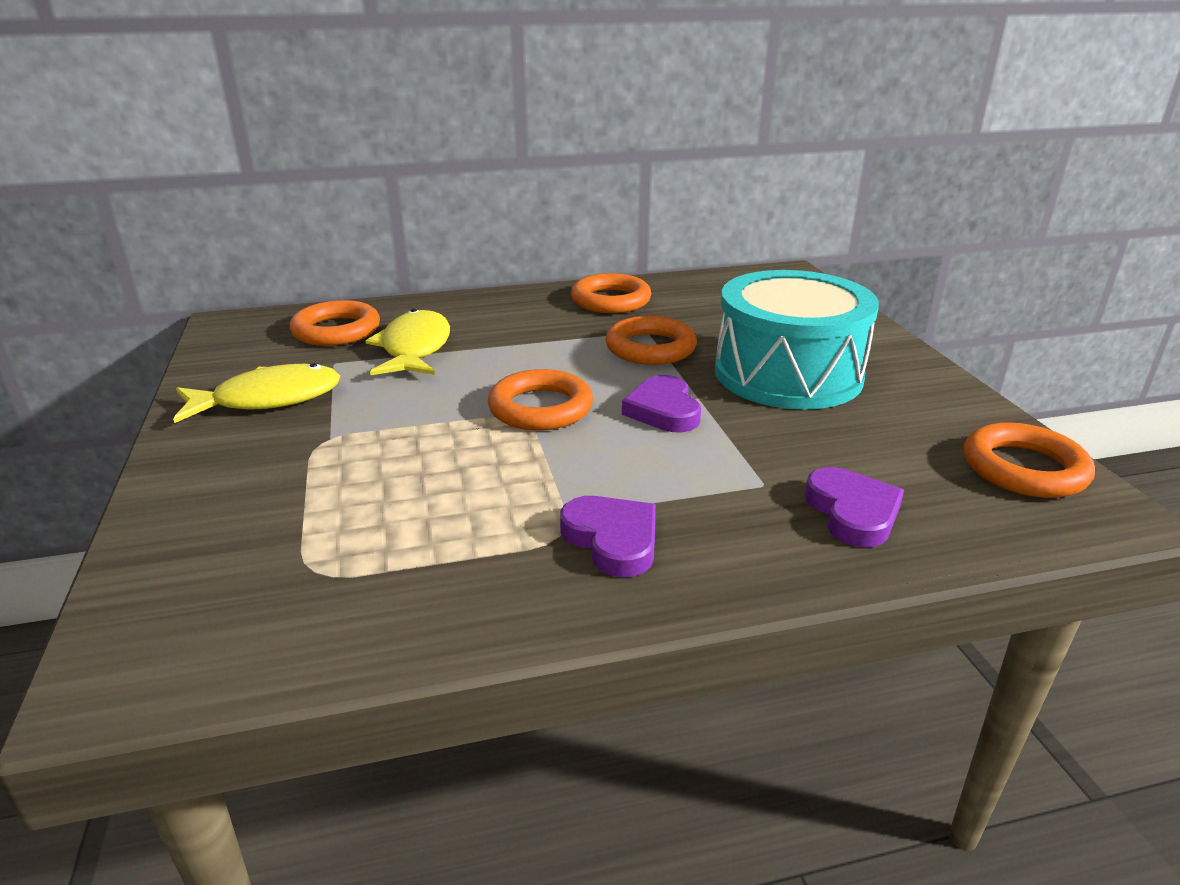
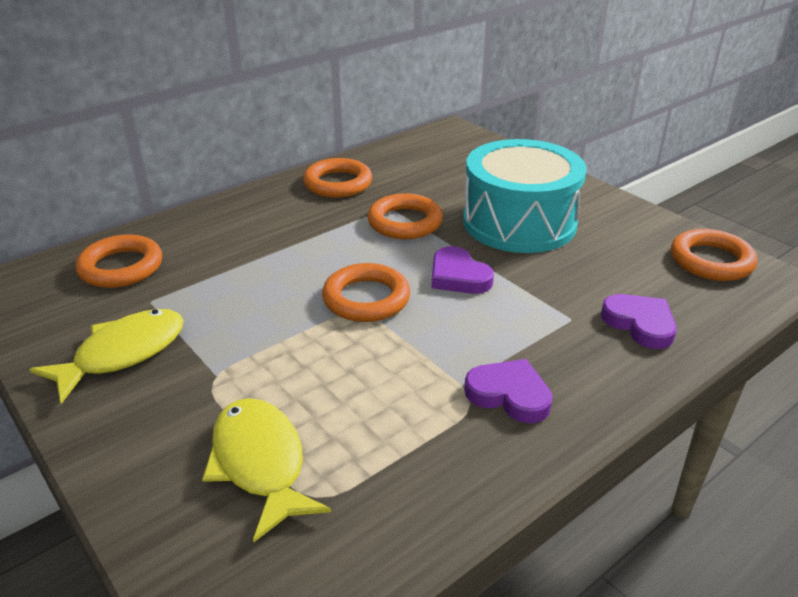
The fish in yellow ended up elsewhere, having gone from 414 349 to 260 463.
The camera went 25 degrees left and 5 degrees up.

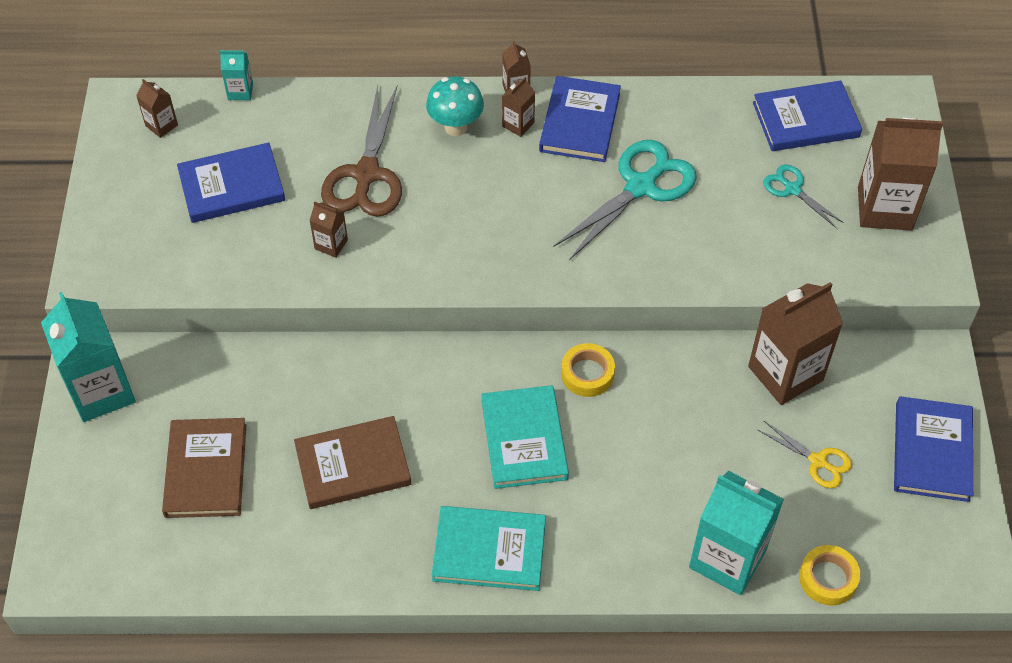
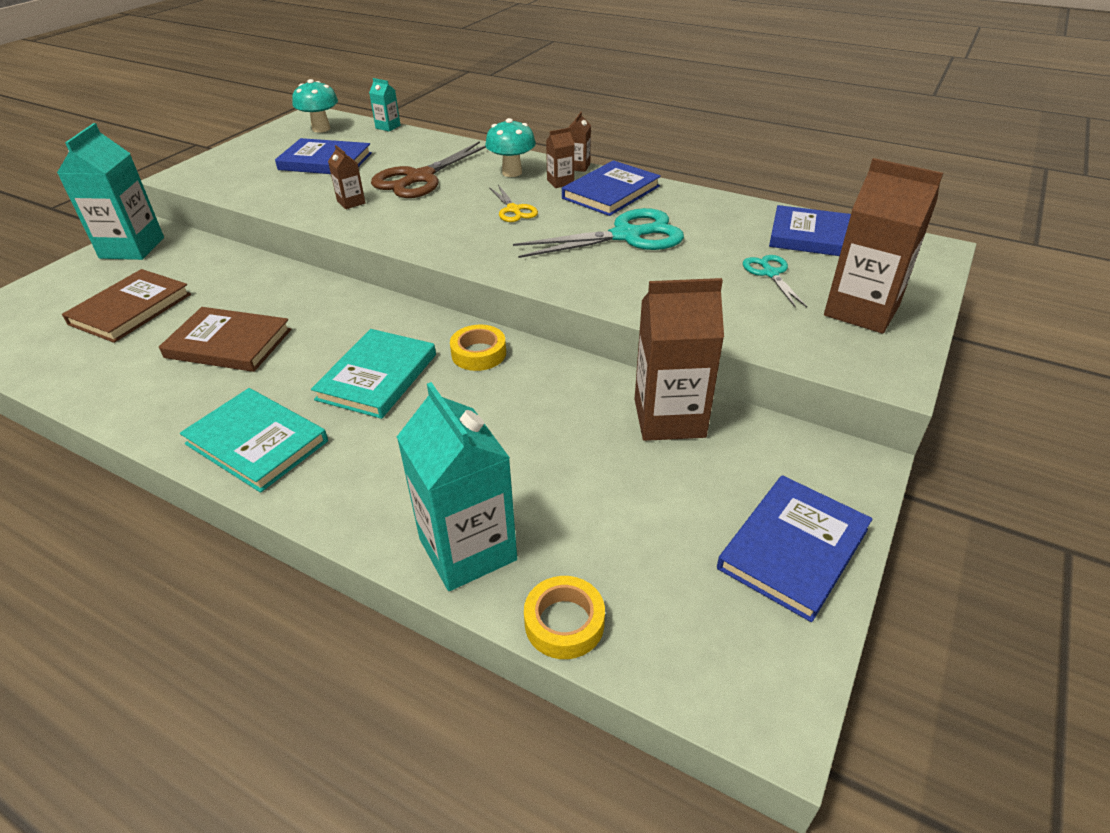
Where the carton in brown stood at 161 125, the mushroom in turquoise came to stand at 321 129.
The scissors in yellow ended up elsewhere, having gone from 818 461 to 514 210.
The camera went 30 degrees right and 15 degrees down.

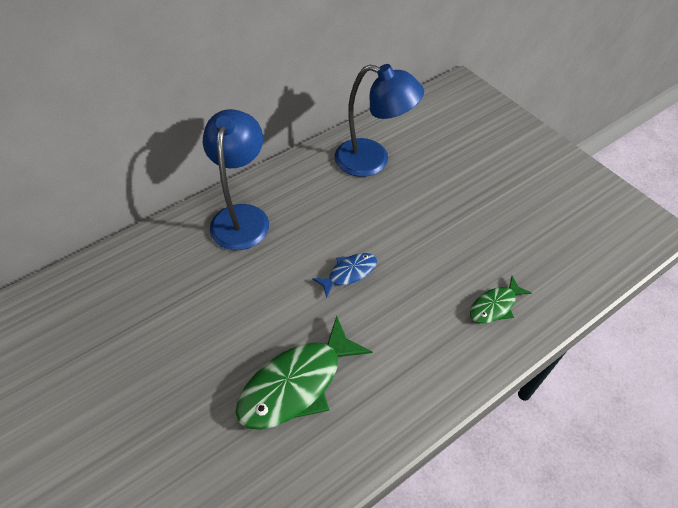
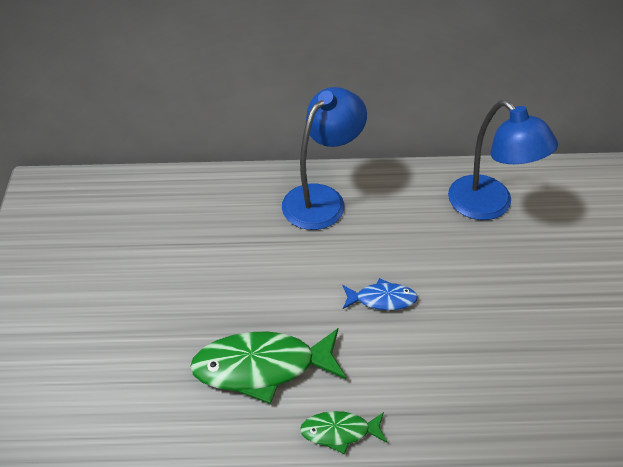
The fish in green ended up elsewhere, having gone from 495 306 to 339 432.
The camera went 35 degrees right and 5 degrees down.

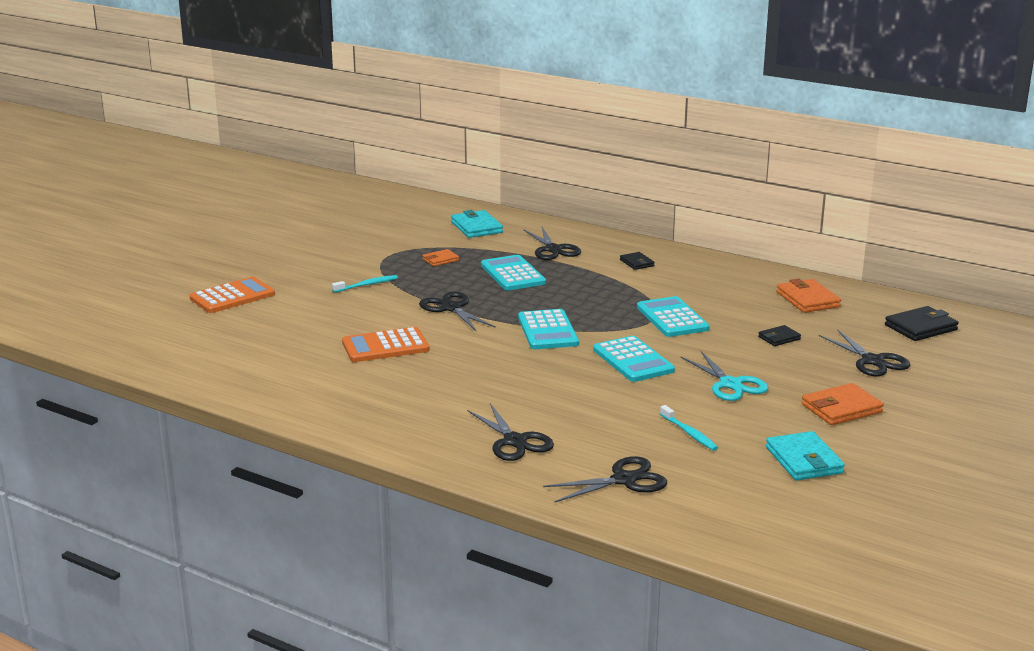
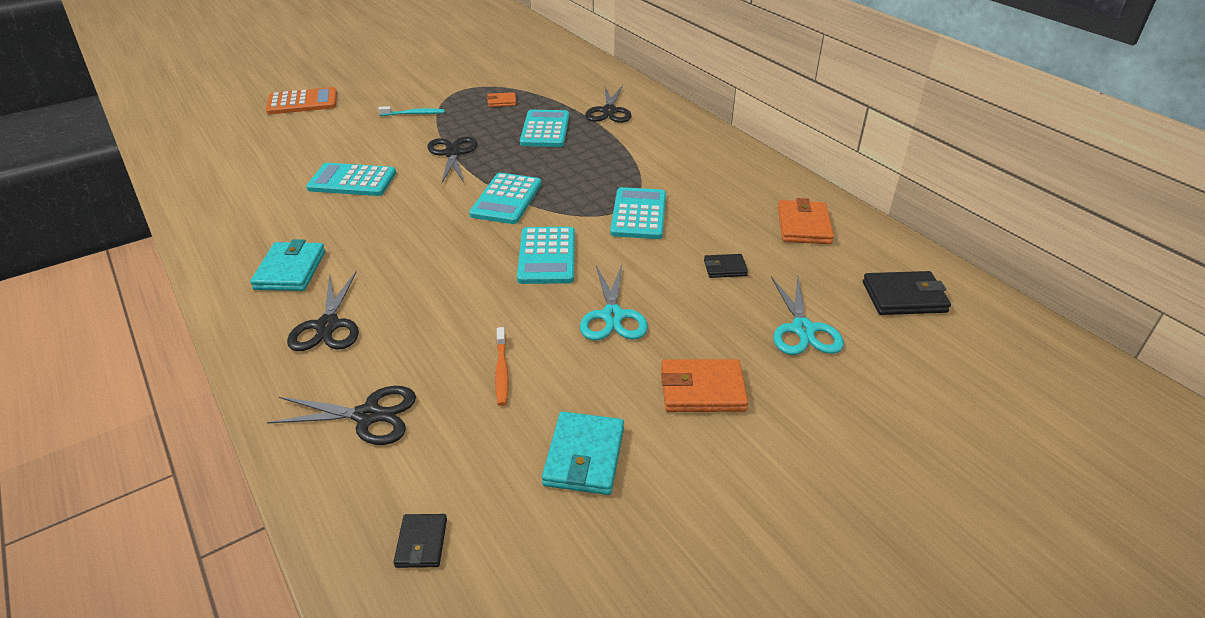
What was the calculator in orange at 385 346 turned into the calculator in turquoise at 352 181.
The wallet in turquoise ended up elsewhere, having gone from 476 227 to 290 270.
The wallet in black ended up elsewhere, having gone from 637 263 to 421 543.
What was the toothbrush in turquoise at 689 433 turned into the toothbrush in orange at 502 371.
What was the scissors in black at 872 361 turned into the scissors in turquoise at 803 329.
The camera went 25 degrees right and 15 degrees up.

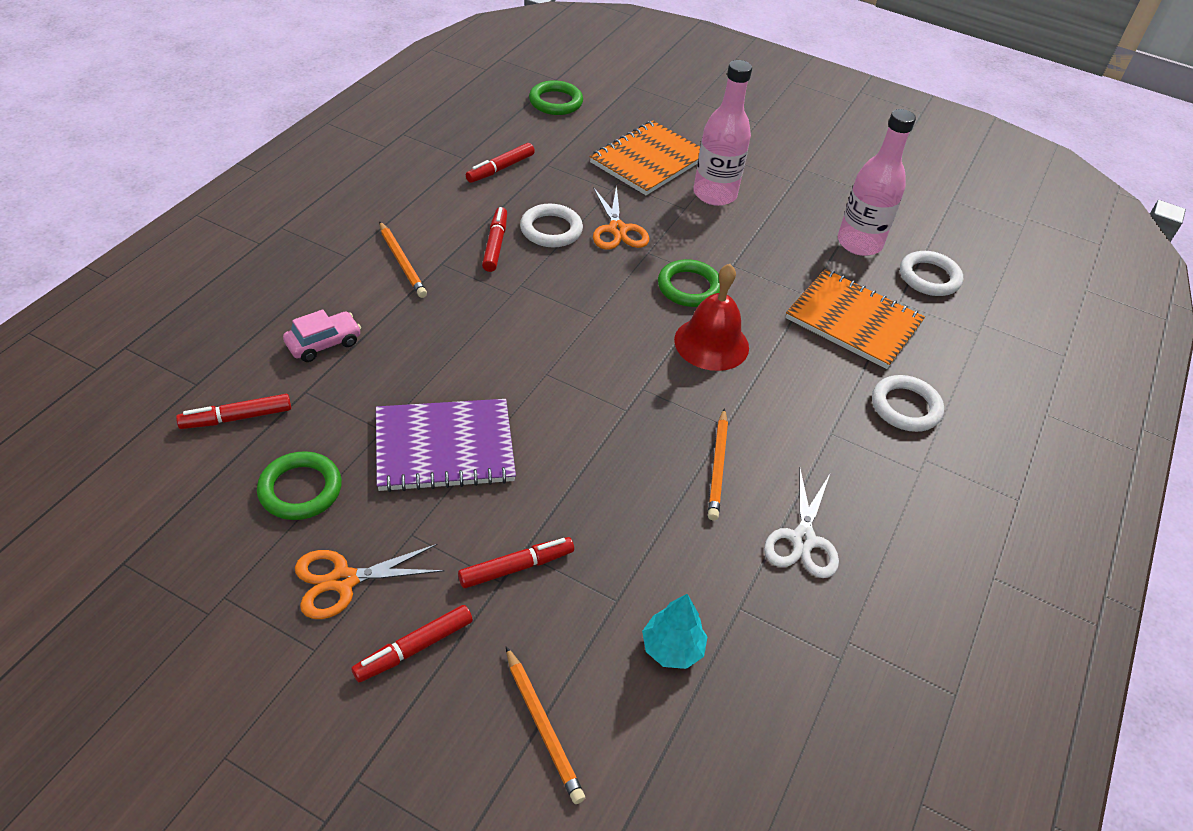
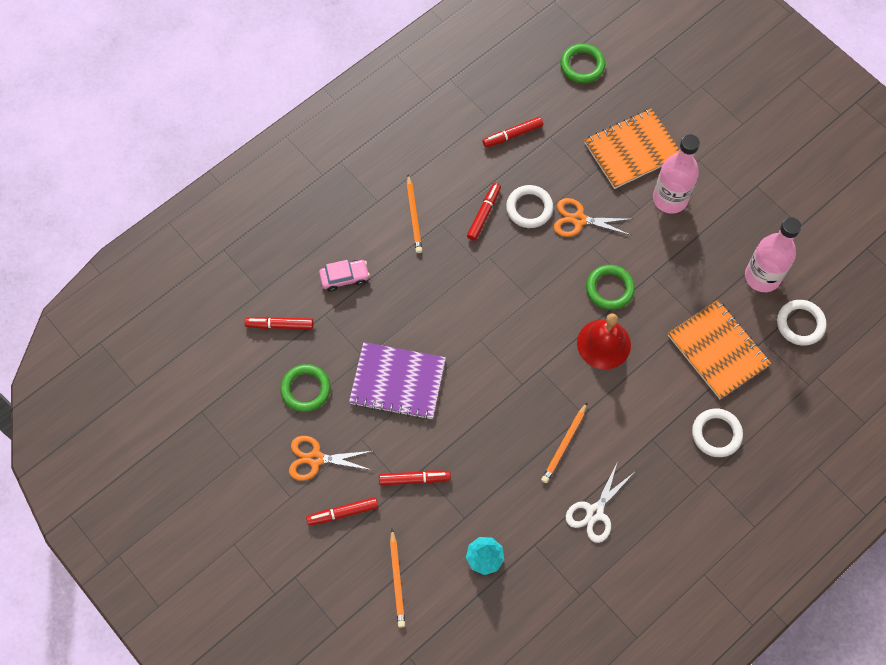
The scissors in orange at 617 230 ended up facing another way, 90 degrees clockwise from before.
The camera went 25 degrees right and 20 degrees up.

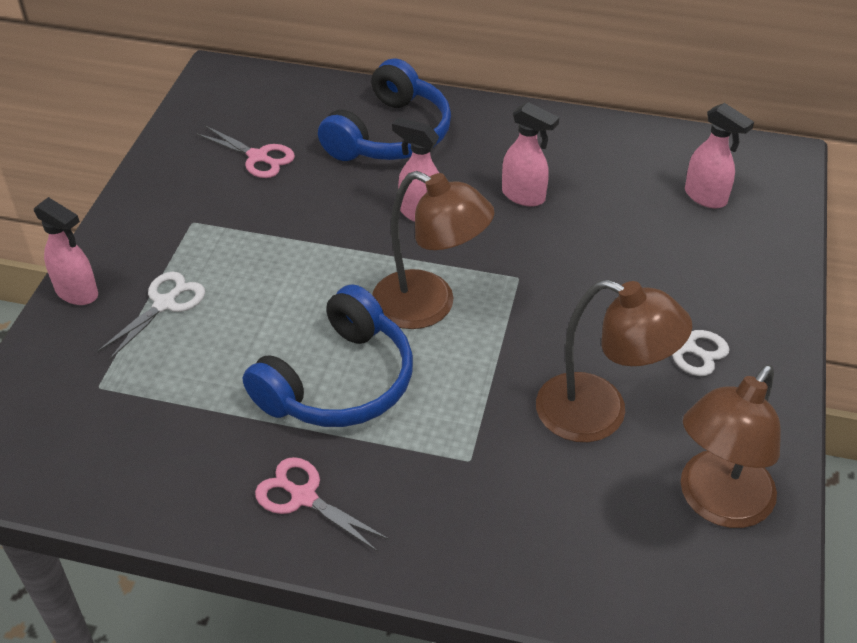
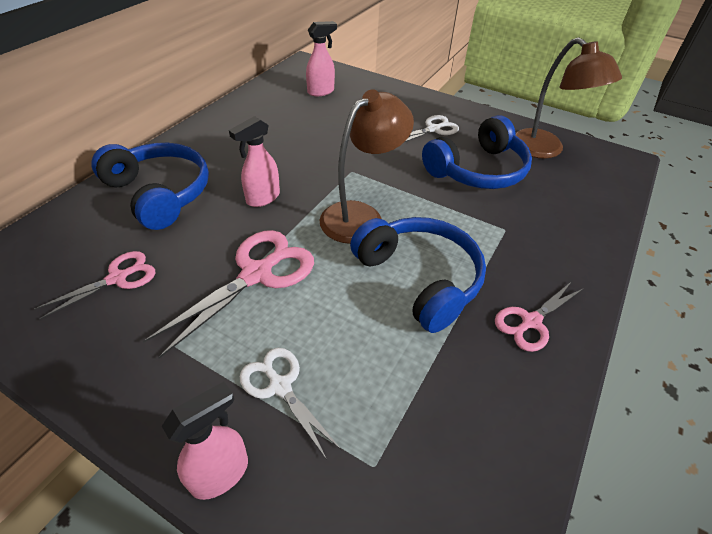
The second view lost the spray bottle in pink at 524 196.
Where the lamp in brown stood at 599 414, the headphones in blue came to stand at 477 170.
The second view gained the scissors in pink at 256 274.
The camera went 75 degrees left and 0 degrees up.

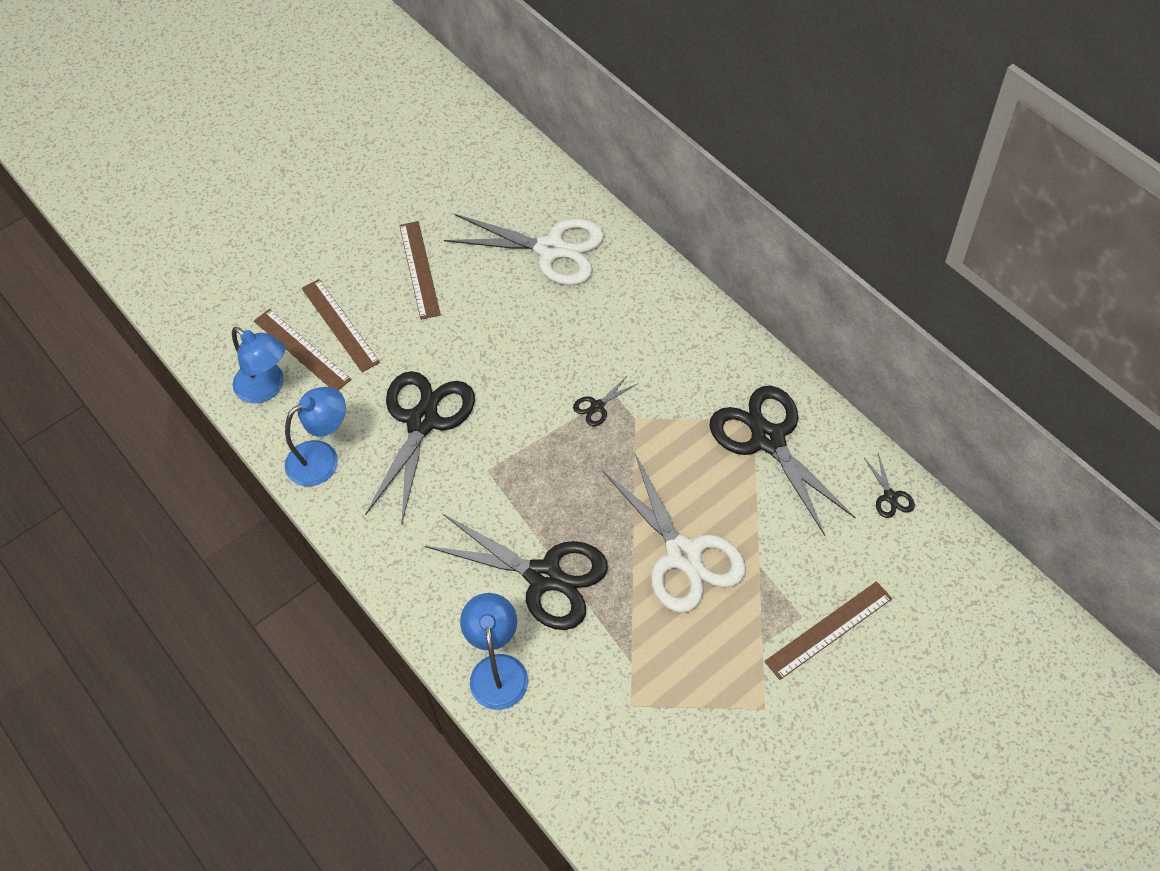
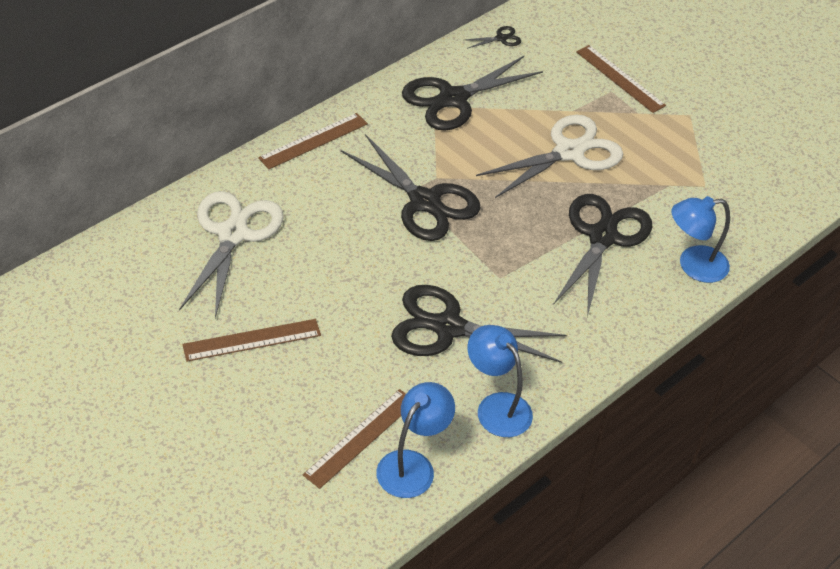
The ruler in brown ended up elsewhere, having gone from 340 324 to 313 141.
The size of the scissors in black at 597 406 changed by a factor of 2.45.
The camera went 100 degrees left and 10 degrees down.

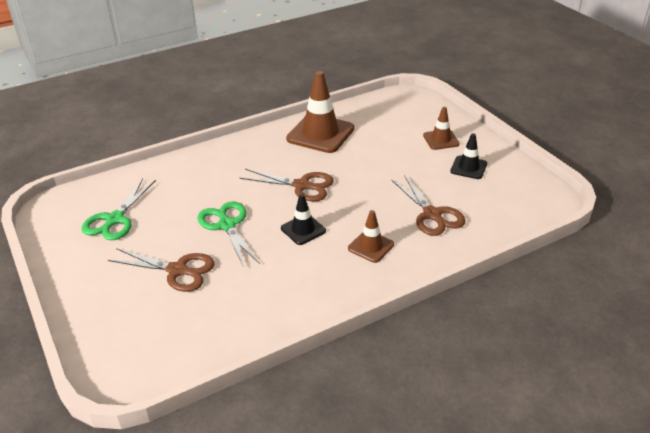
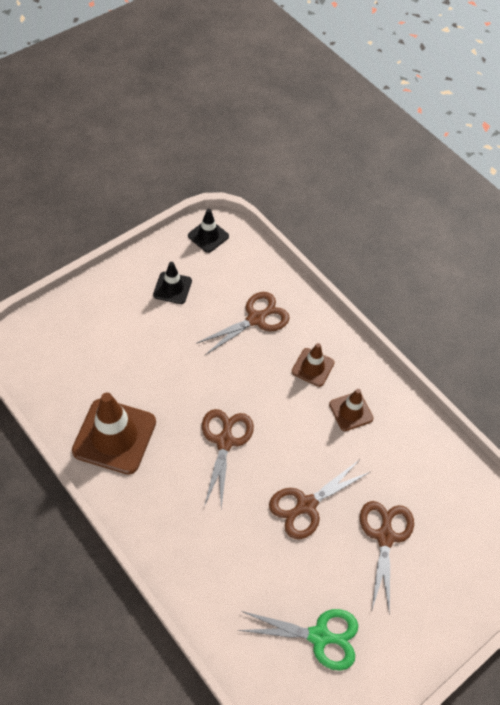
What was the scissors in green at 227 225 turned into the scissors in brown at 306 505.
The traffic cone in black ended up elsewhere, having gone from 303 229 to 208 236.
The traffic cone in brown ended up elsewhere, having gone from 441 140 to 351 411.
The camera went 105 degrees left and 20 degrees up.

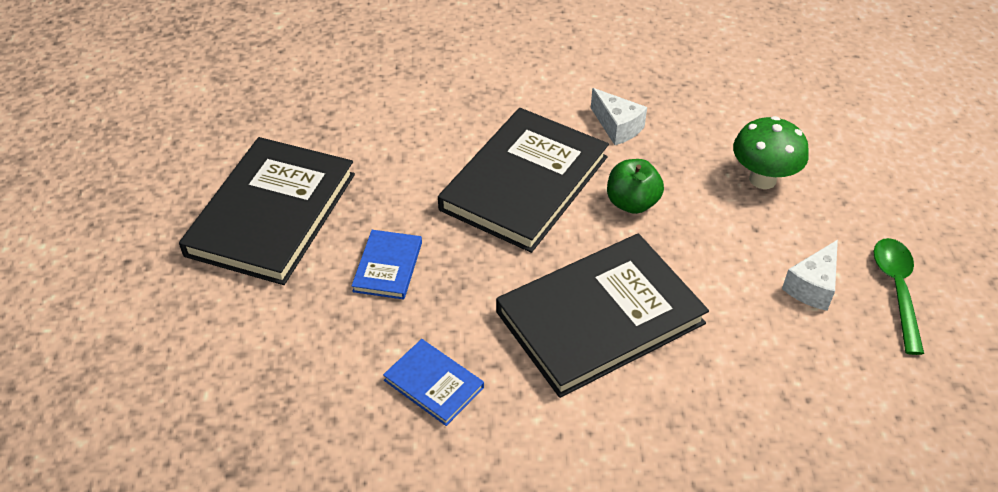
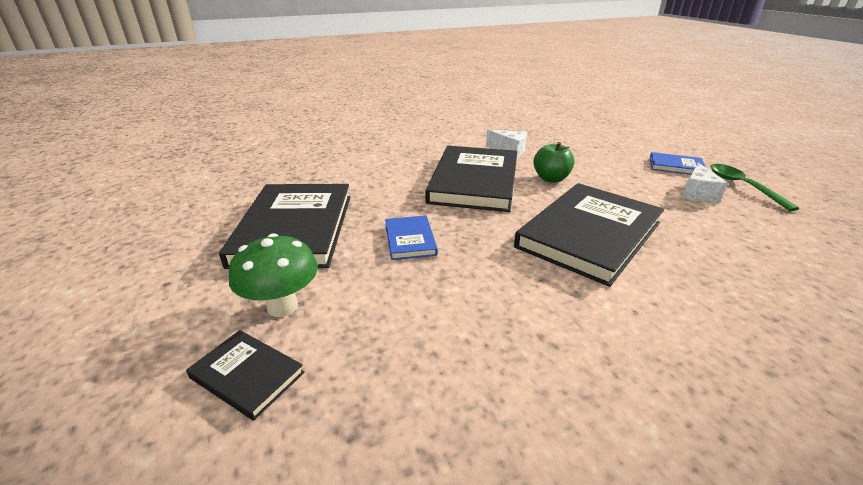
The book in blue ended up elsewhere, having gone from 433 384 to 676 166.
The mushroom in green ended up elsewhere, having gone from 762 179 to 282 306.
The second view gained the book in black at 247 375.
The camera went 20 degrees left and 15 degrees down.

